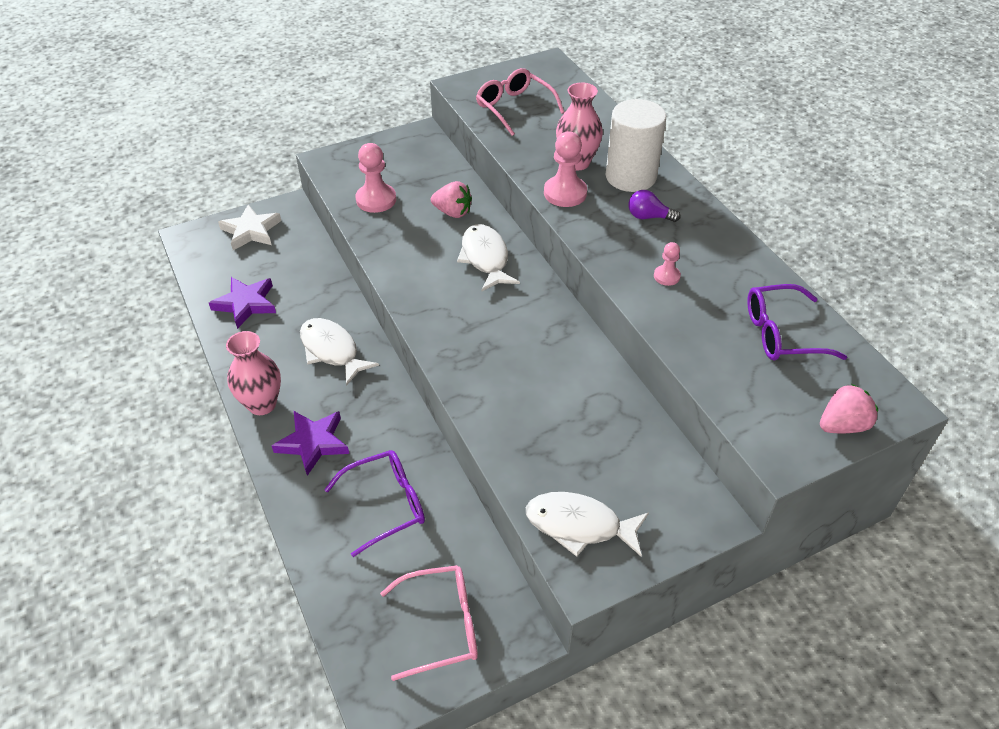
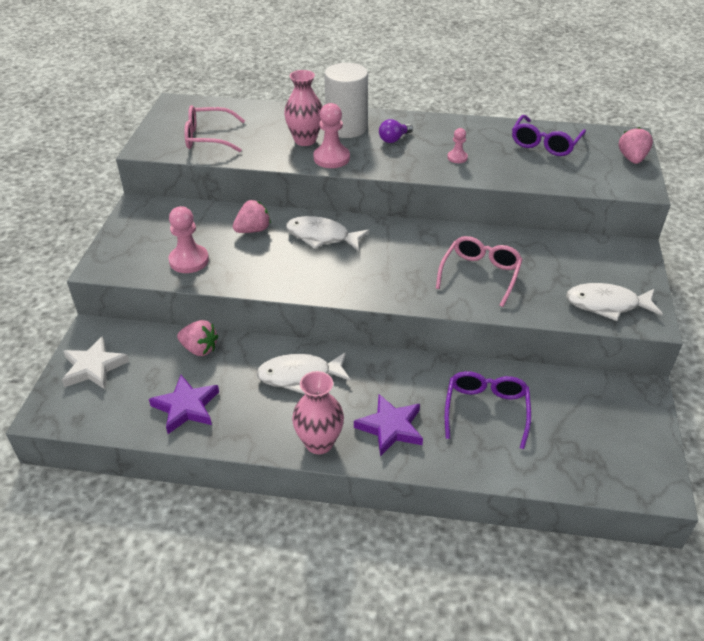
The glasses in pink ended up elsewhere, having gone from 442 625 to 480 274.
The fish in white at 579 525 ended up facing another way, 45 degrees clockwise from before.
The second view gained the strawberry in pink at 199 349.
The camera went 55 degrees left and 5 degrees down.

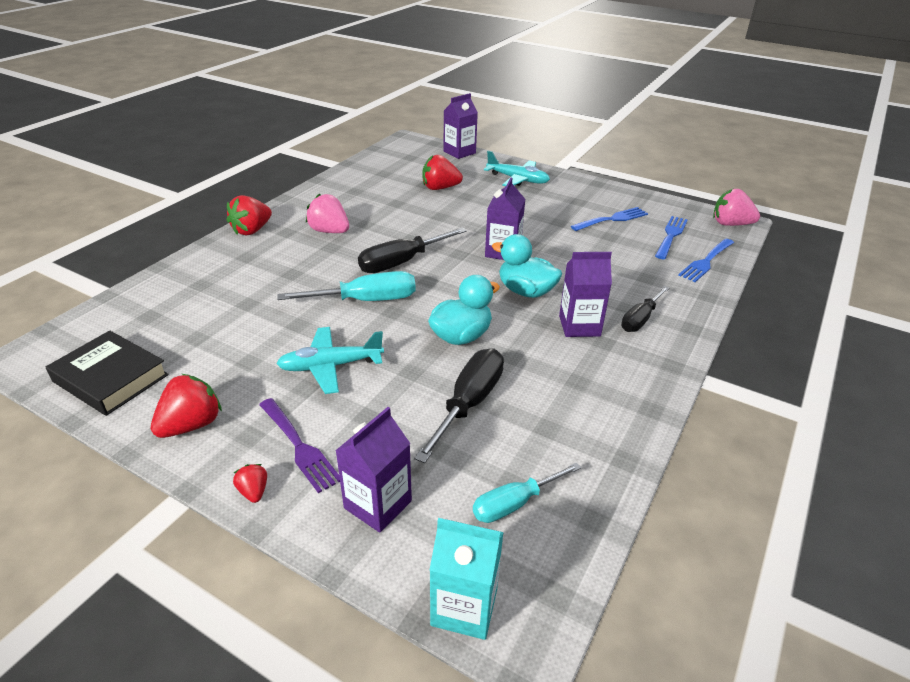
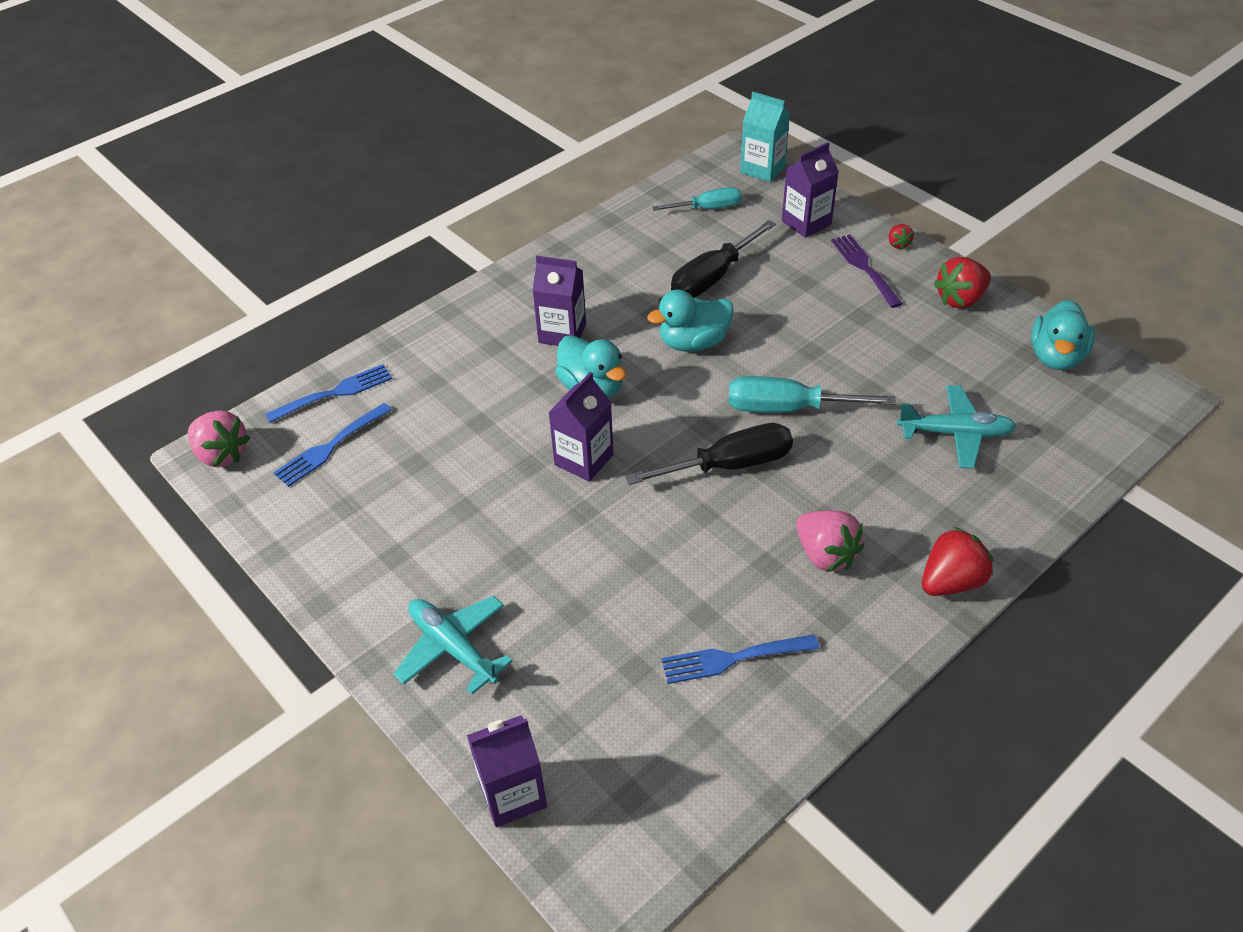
Where the book in black stood at 110 378, the duck in turquoise came to stand at 1056 357.
The plane in turquoise ended up elsewhere, having gone from 330 366 to 955 433.
The second view lost the strawberry in red at 440 188.
The fork in blue ended up elsewhere, having gone from 612 219 to 733 658.
The second view lost the screwdriver in black at 640 319.
The camera went 160 degrees left and 10 degrees up.

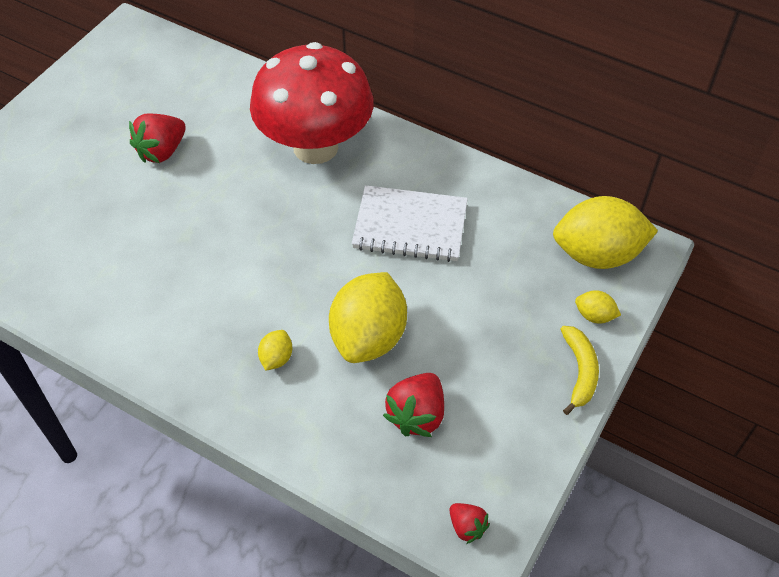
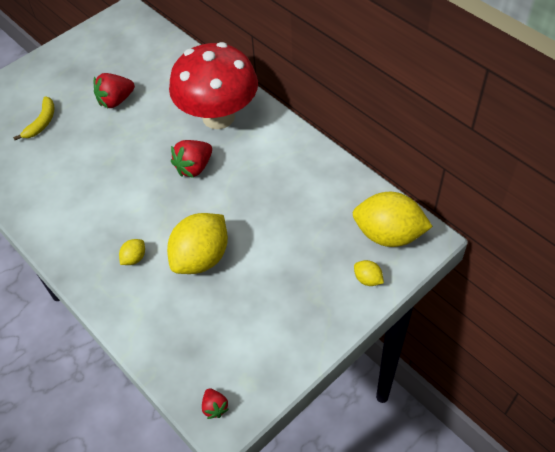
The second view lost the notebook in white at 410 226.
The strawberry in red ended up elsewhere, having gone from 417 415 to 194 167.
The banana in yellow ended up elsewhere, having gone from 579 372 to 42 122.
The camera went 20 degrees right and 0 degrees up.

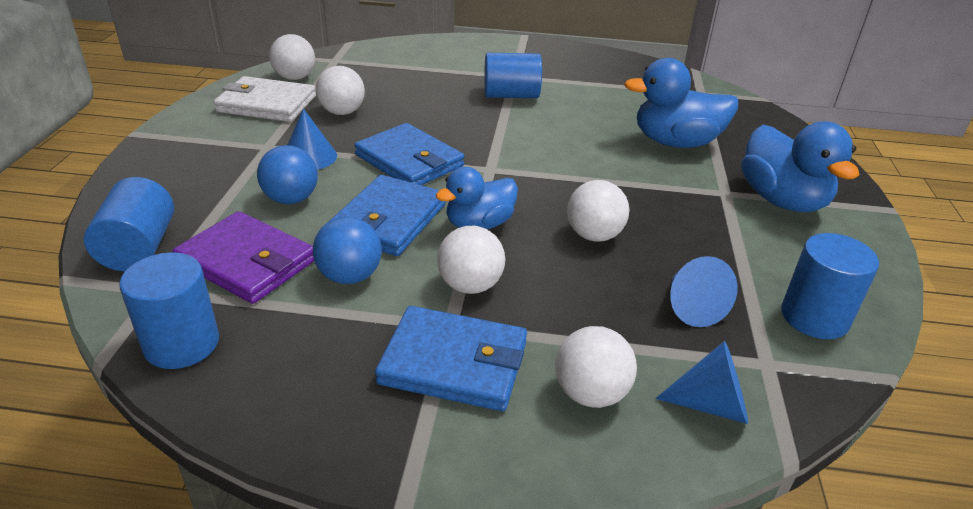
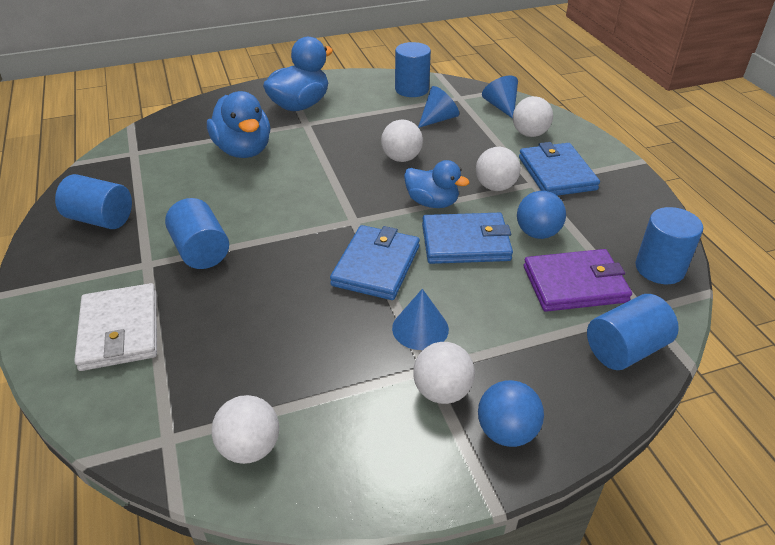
The wallet in purple at 247 262 ended up facing another way, 75 degrees clockwise from before.
The wallet in white ended up elsewhere, having gone from 266 104 to 119 330.
The ball in blue ended up elsewhere, having gone from 291 199 to 506 432.
The ball in white ended up elsewhere, having gone from 342 112 to 442 391.
The second view gained the cylinder in blue at 100 219.
The camera went 115 degrees left and 5 degrees up.

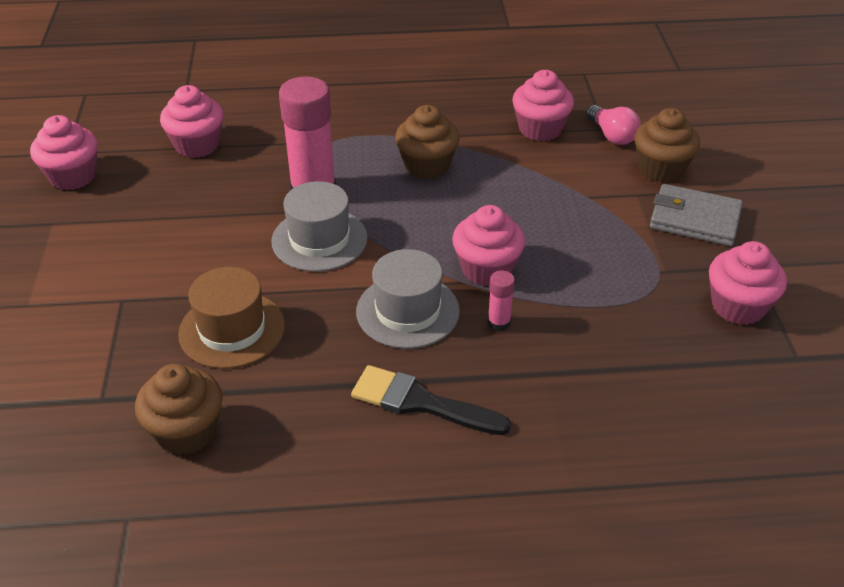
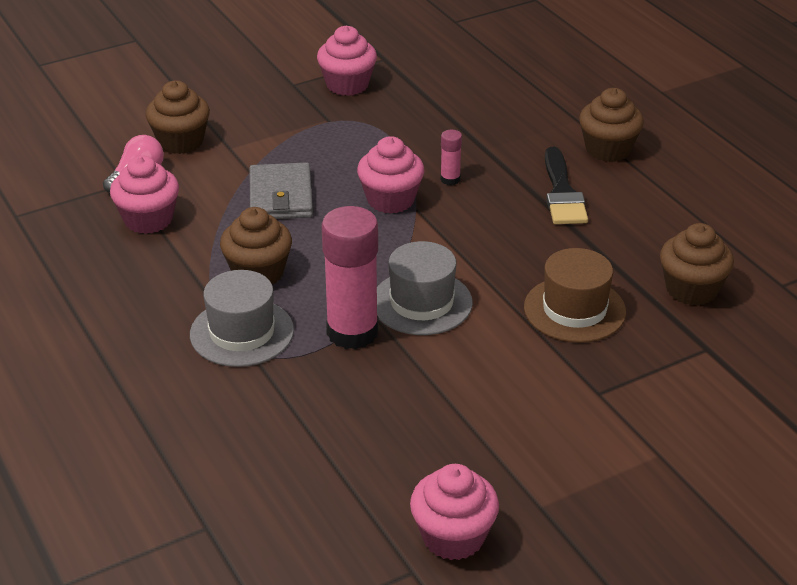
The second view lost the cupcake in pink at 197 145.
The hat in grey ended up elsewhere, having gone from 407 311 to 242 332.
The wallet in grey ended up elsewhere, having gone from 695 219 to 280 196.
The second view gained the cupcake in brown at 608 149.
The camera went 115 degrees left and 5 degrees down.

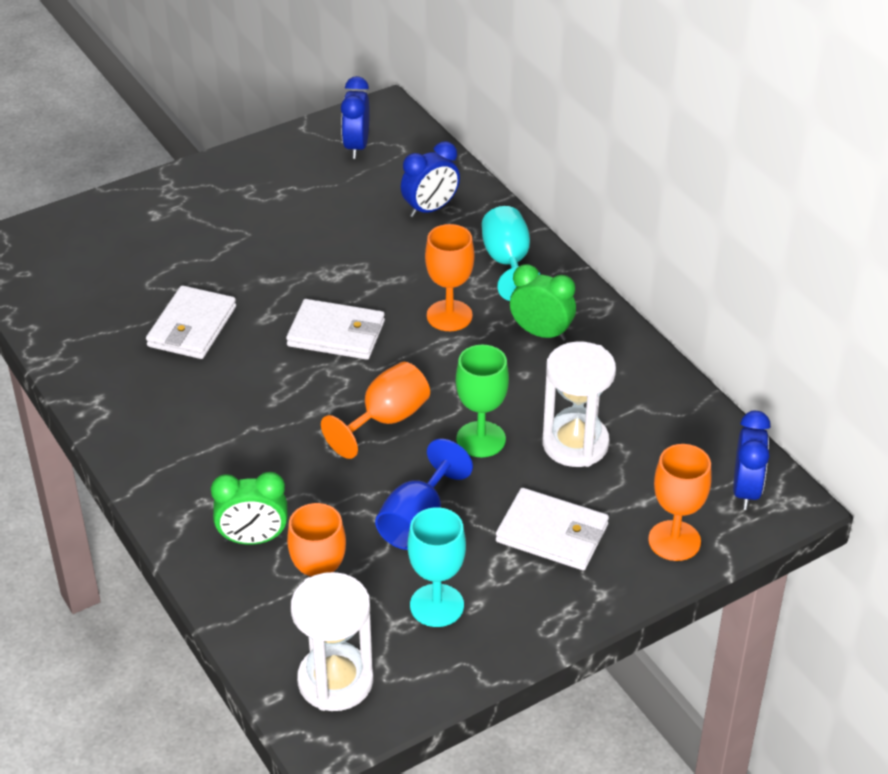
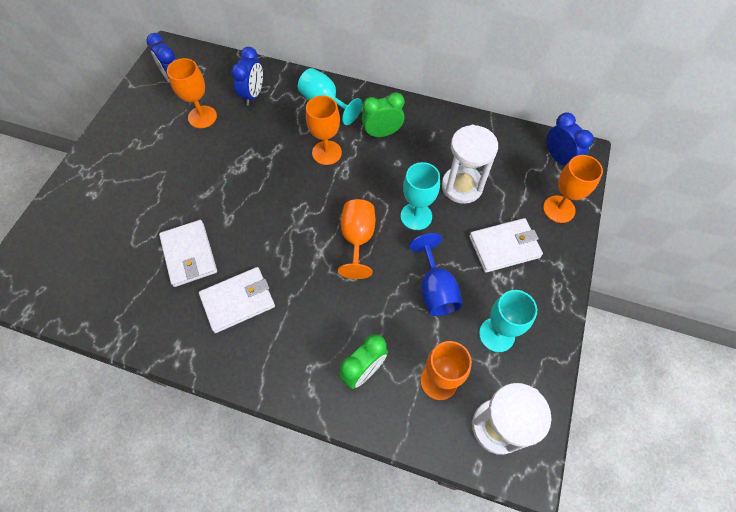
The wallet in white ended up elsewhere, having gone from 336 334 to 238 301.
What was the goblet in green at 481 439 turned into the goblet in turquoise at 416 216.
The second view gained the goblet in orange at 202 117.
The camera went 40 degrees left and 20 degrees up.

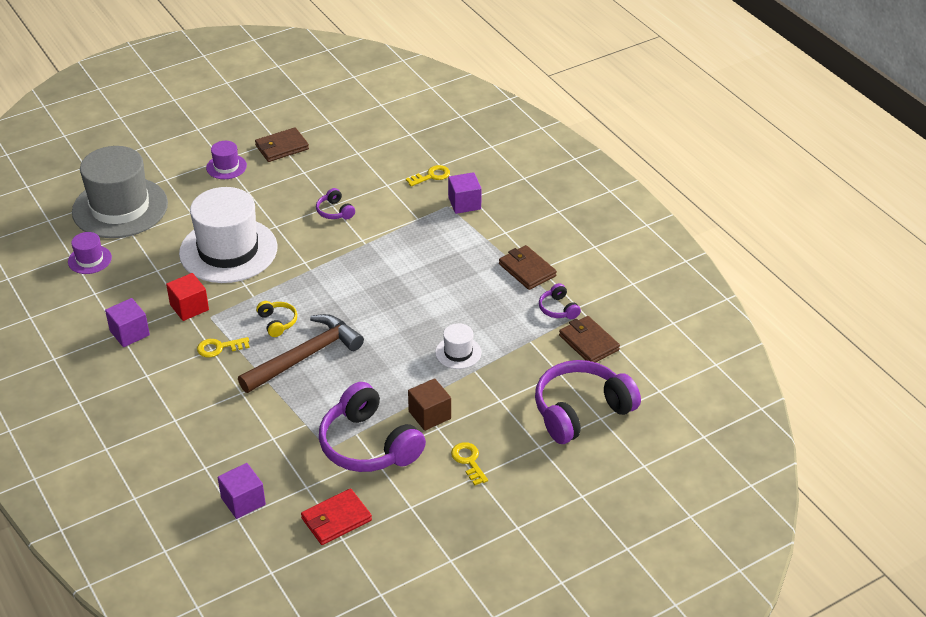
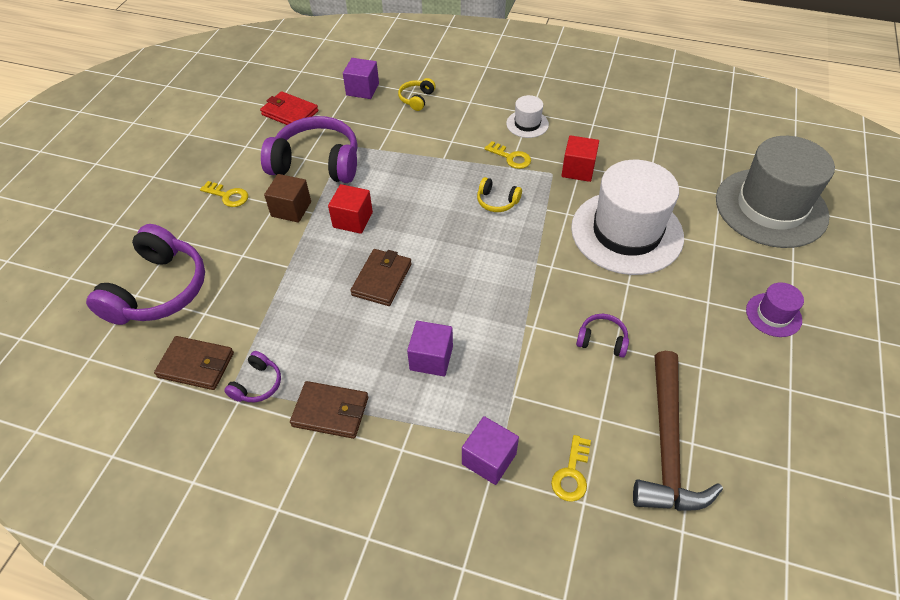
The second view lost the hat in purple at 89 259.
The cube in purple ended up elsewhere, having gone from 129 333 to 431 358.
The key in yellow at 219 348 ended up facing another way, 90 degrees clockwise from before.
The hammer in brown ended up elsewhere, having gone from 305 356 to 667 445.
The wallet in brown ended up elsewhere, having gone from 282 147 to 382 279.
The wallet in red at 336 519 ended up facing another way, 75 degrees counterclockwise from before.
The hat in white ended up elsewhere, having gone from 458 352 to 527 124.
The headphones in purple at 558 309 ended up facing another way, 90 degrees clockwise from before.
The second view gained the cube in red at 353 220.
The second view gained the headphones in yellow at 416 99.
The camera went 140 degrees right and 10 degrees up.

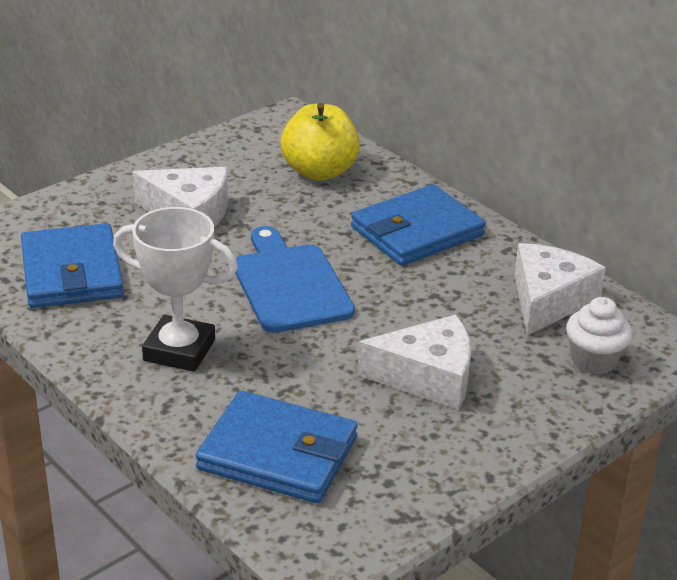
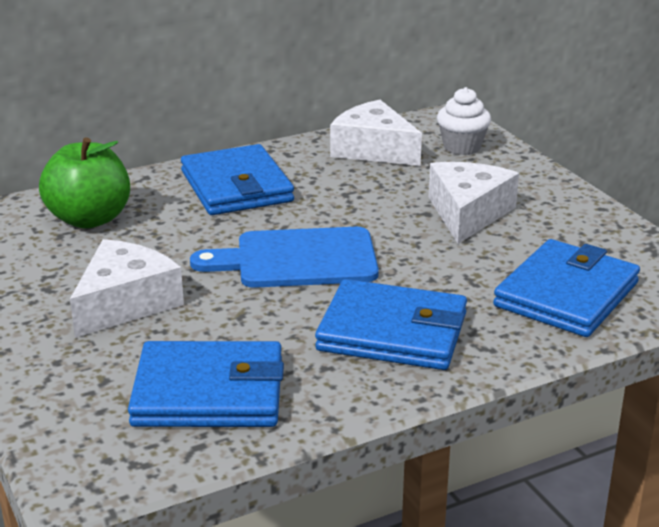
Where the trophy in white stood at 179 350, the wallet in blue came to stand at 392 332.
What was the apple in yellow at 319 171 turned into the apple in green at 89 219.
The camera went 75 degrees left and 5 degrees down.

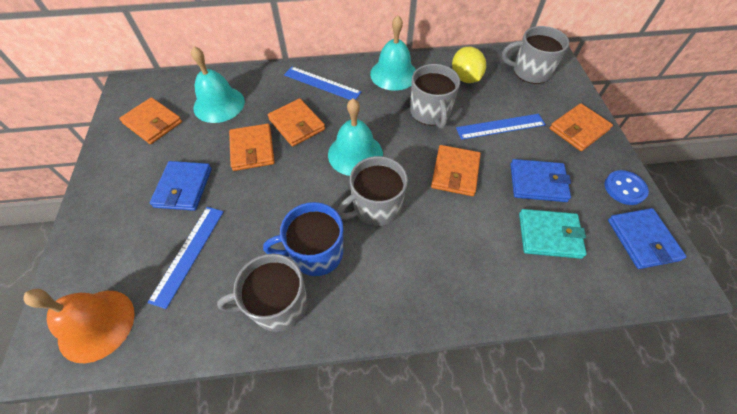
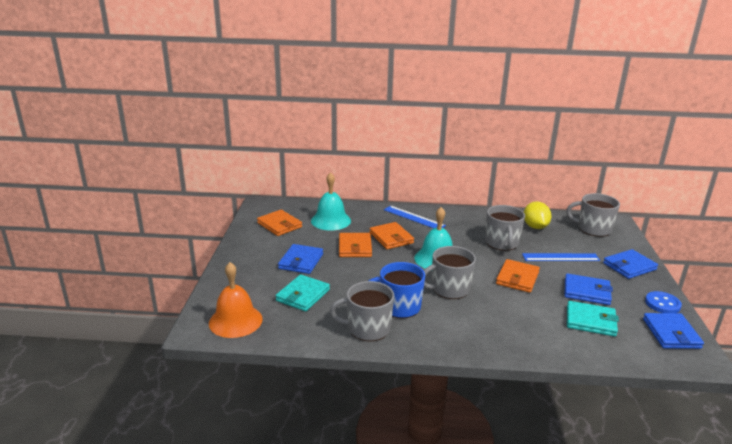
Where the ruler in blue stood at 188 254, the wallet in turquoise came to stand at 303 295.
The second view lost the bell in turquoise at 393 74.
What was the wallet in orange at 578 129 turned into the wallet in blue at 629 266.
The camera went 10 degrees right and 30 degrees down.

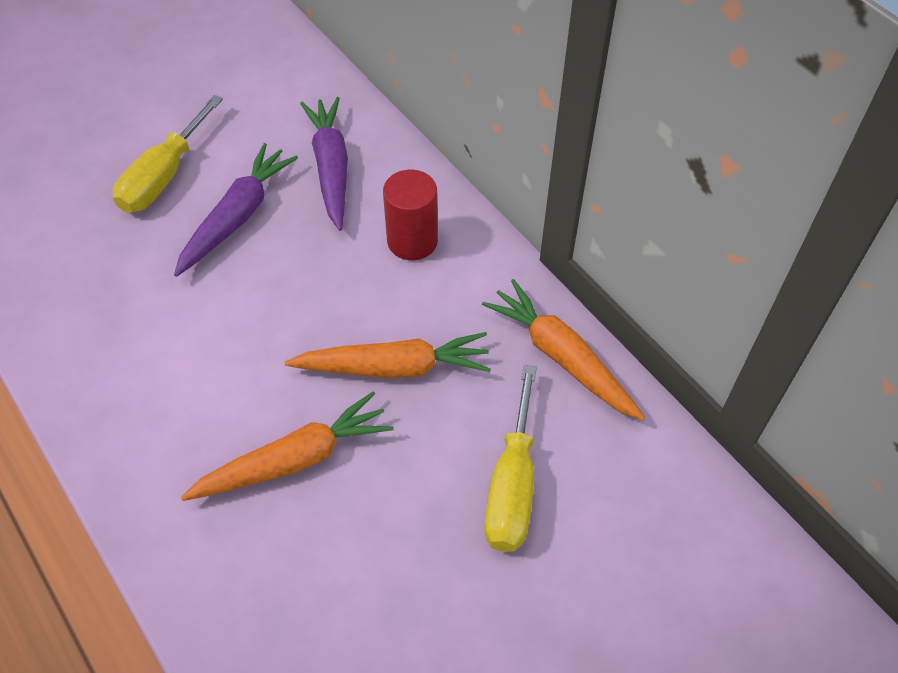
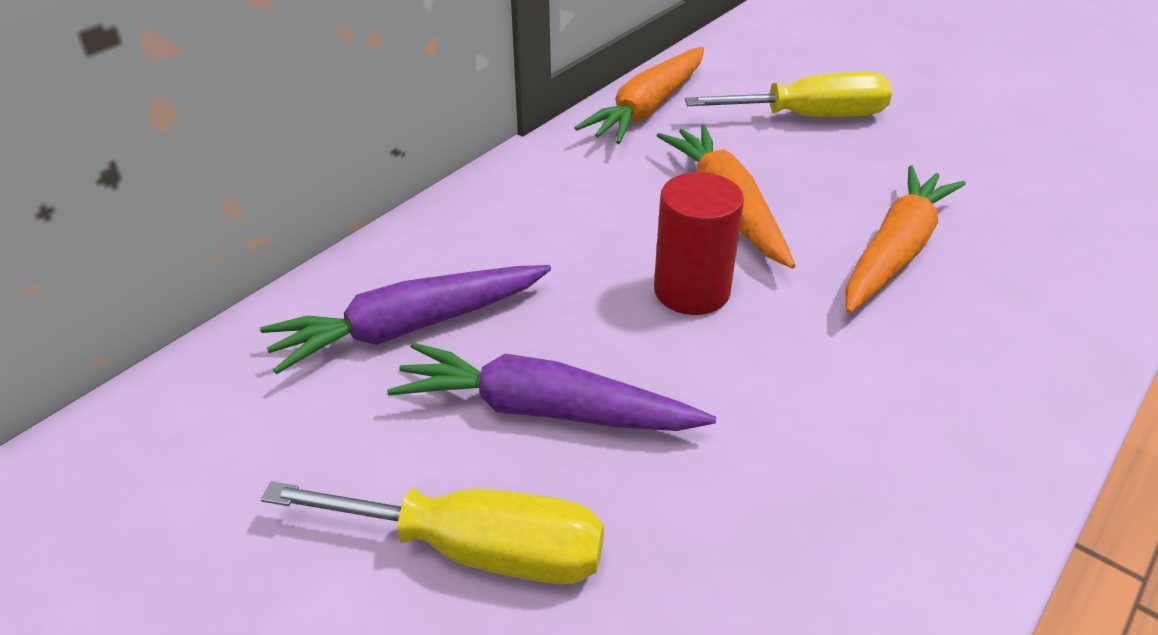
The carrot in orange at 294 460 ended up facing another way, 75 degrees clockwise from before.
The cylinder in red ended up elsewhere, having gone from 412 241 to 691 291.
The camera went 105 degrees left and 15 degrees down.

